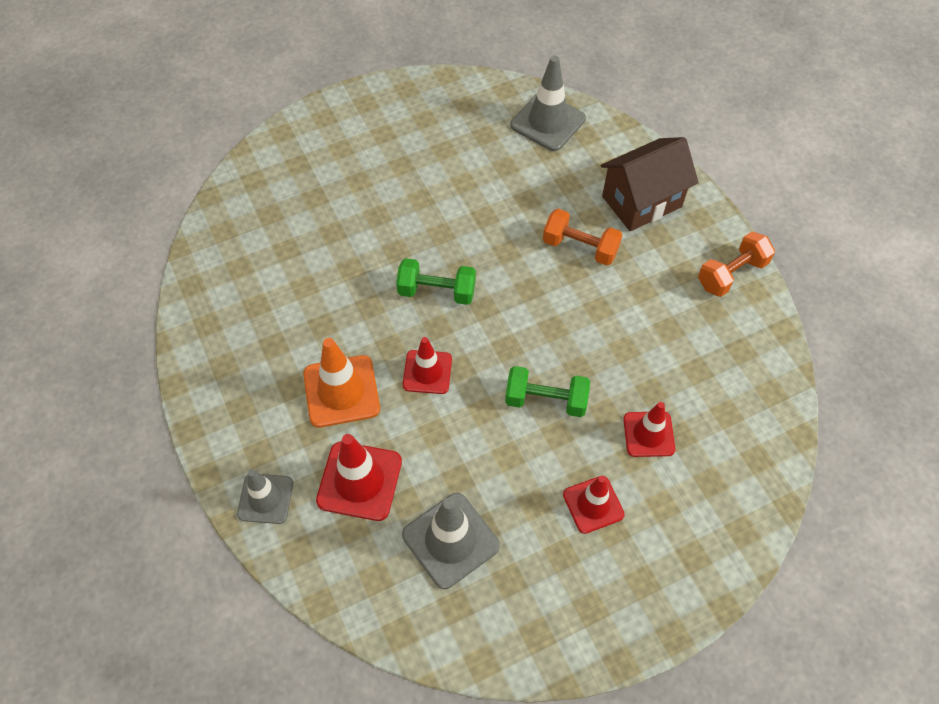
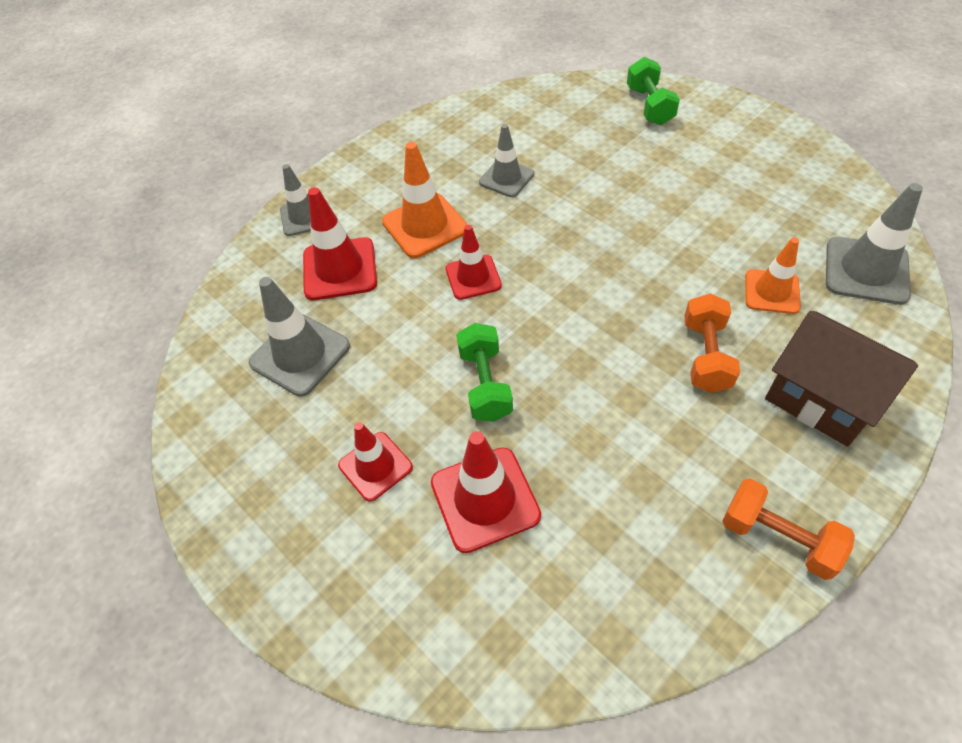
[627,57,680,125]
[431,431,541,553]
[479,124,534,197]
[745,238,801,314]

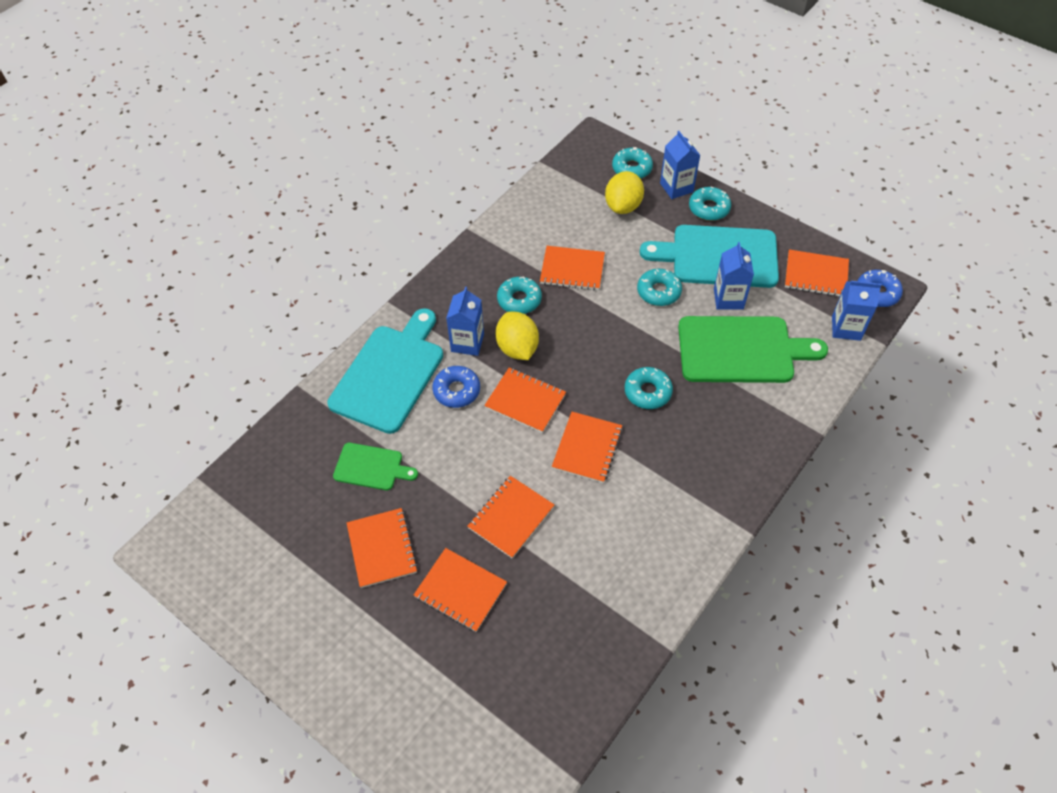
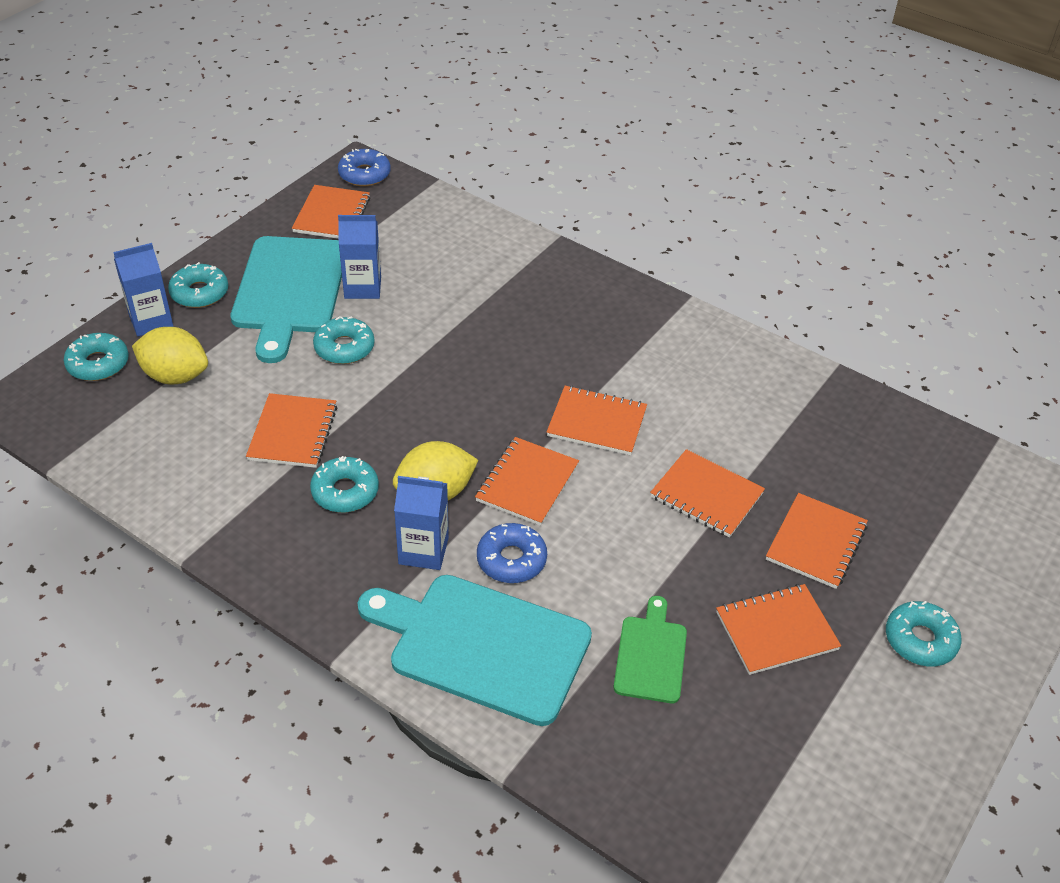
[832,281,882,341] (first image)
[678,316,828,383] (first image)
[886,601,962,667]

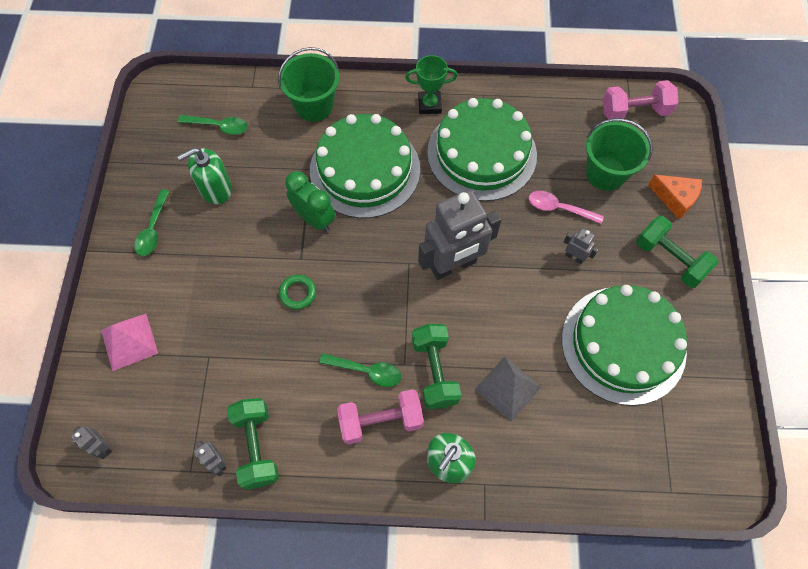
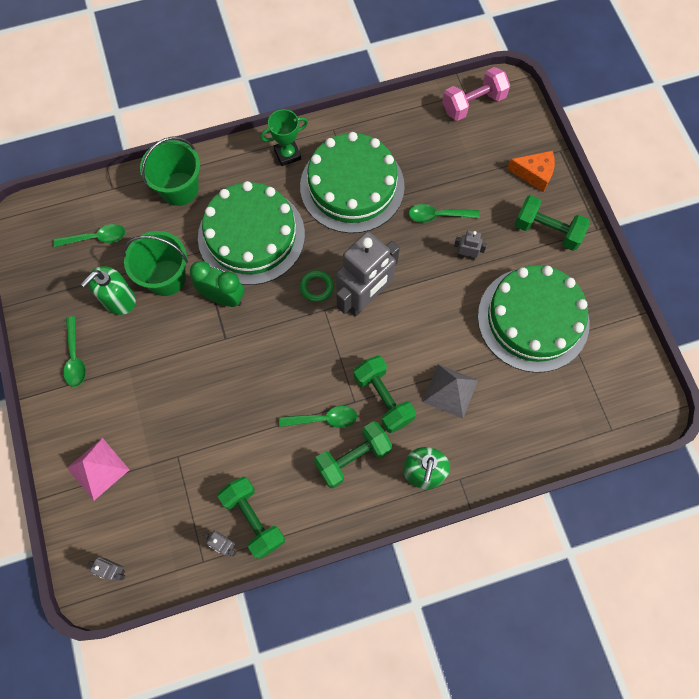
[123,231,188,296]
[408,204,480,223]
[300,270,334,302]
[314,421,392,488]

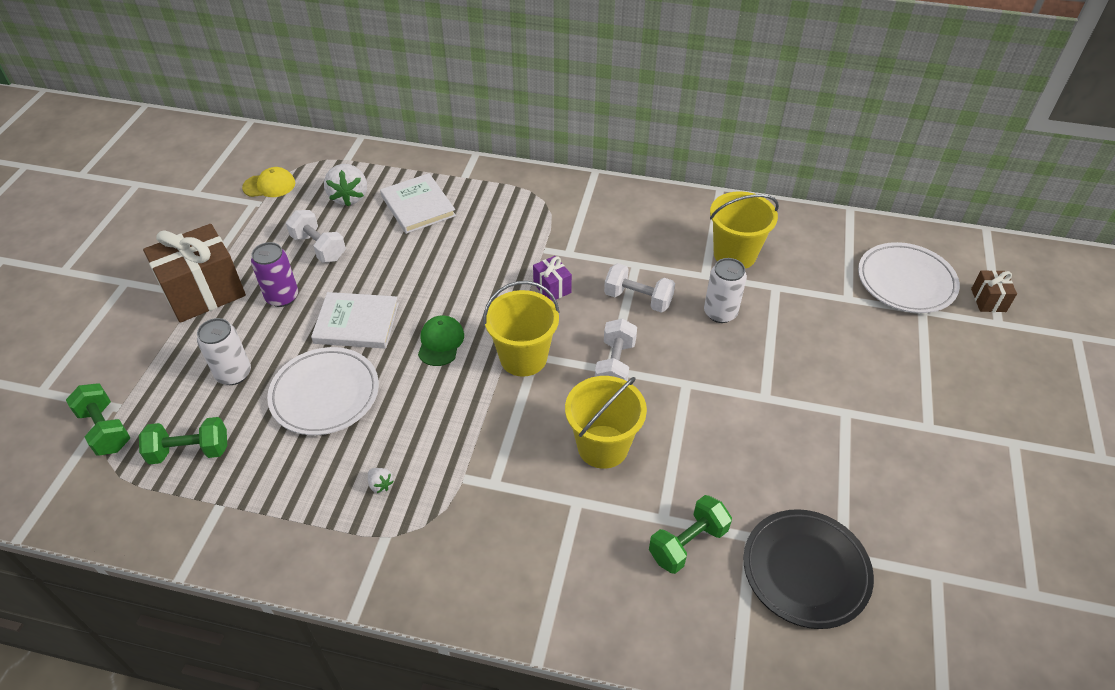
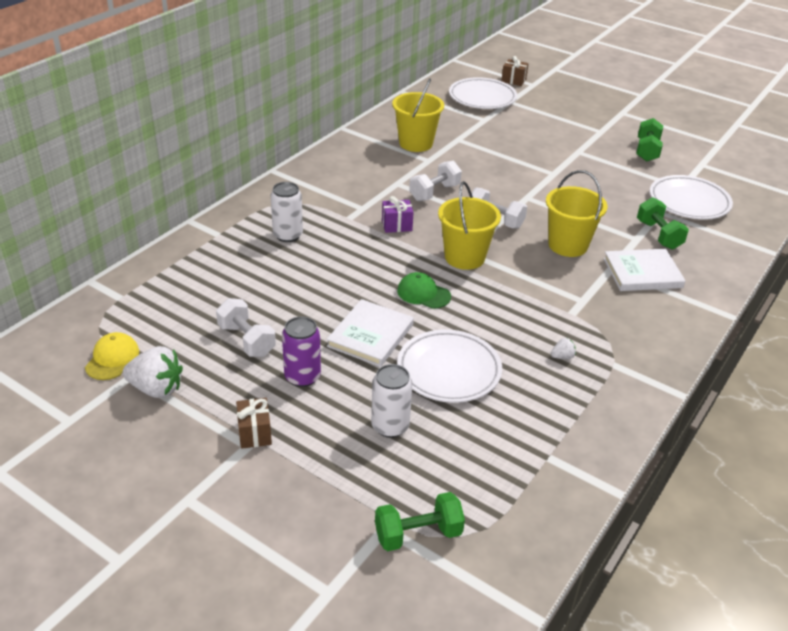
[122,346,183,398]
[603,249,686,291]
[216,298,276,357]
[236,398,272,449]
[271,182,303,242]
[637,118,663,162]
[650,175,733,220]

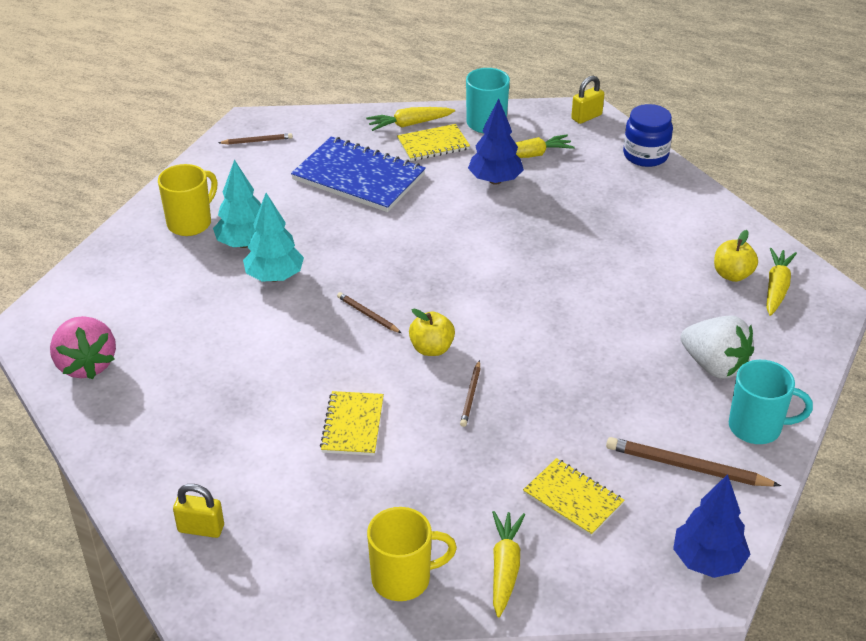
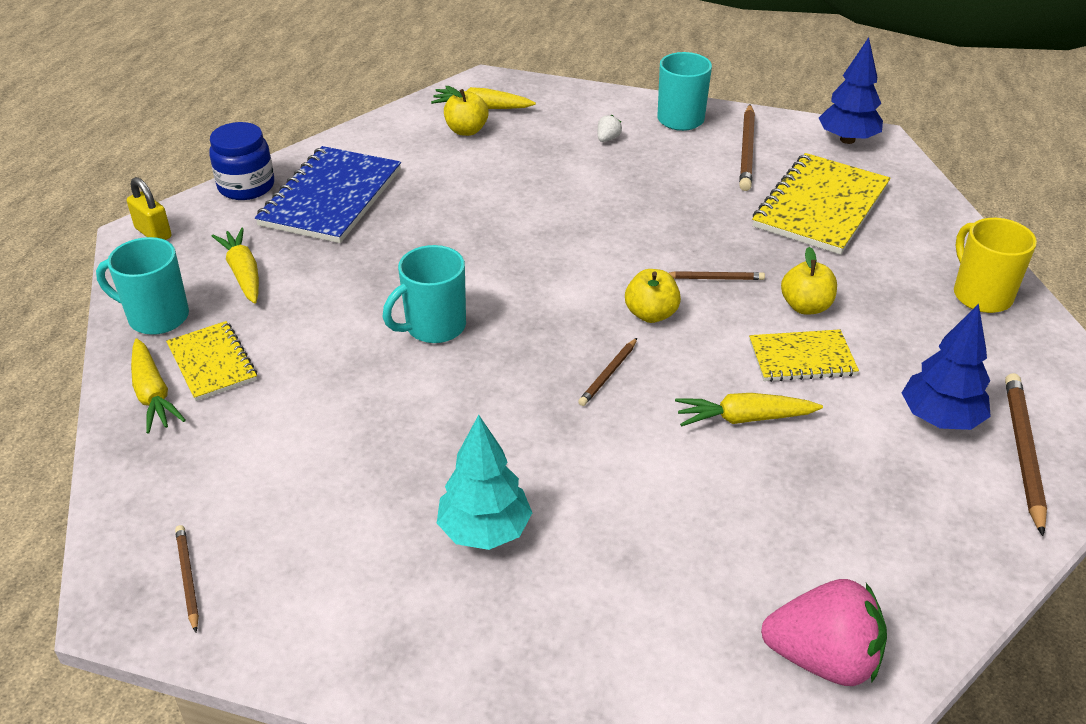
[902,304,991,430]
[255,146,401,243]
[158,164,218,236] (first image)
[243,193,304,282] (first image)
[761,579,887,686]
[597,114,622,142]
[752,153,891,255]
[1005,373,1047,536]
[675,393,823,427]
[383,245,466,343]
[781,247,837,314]

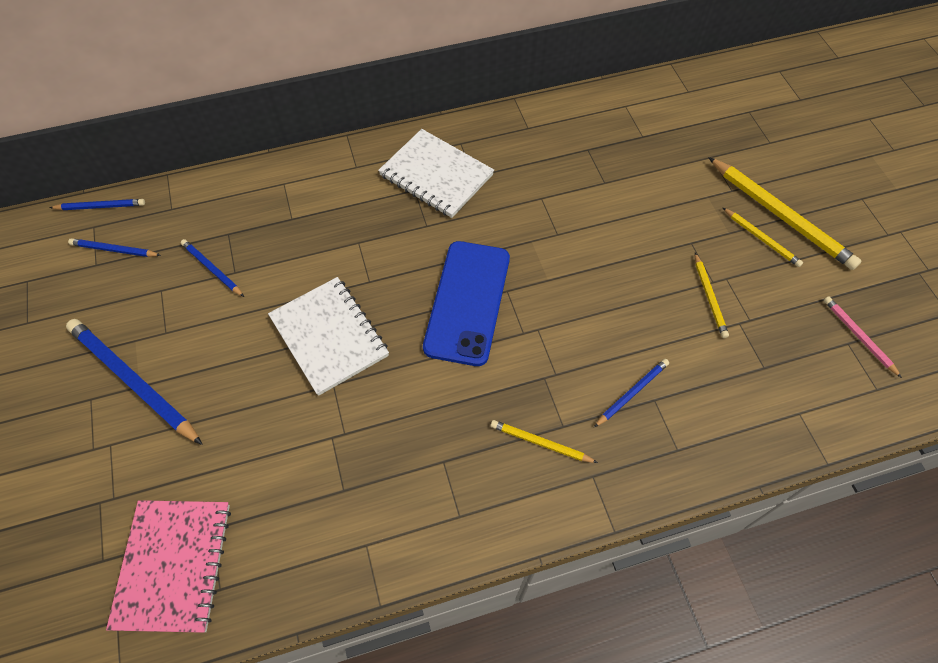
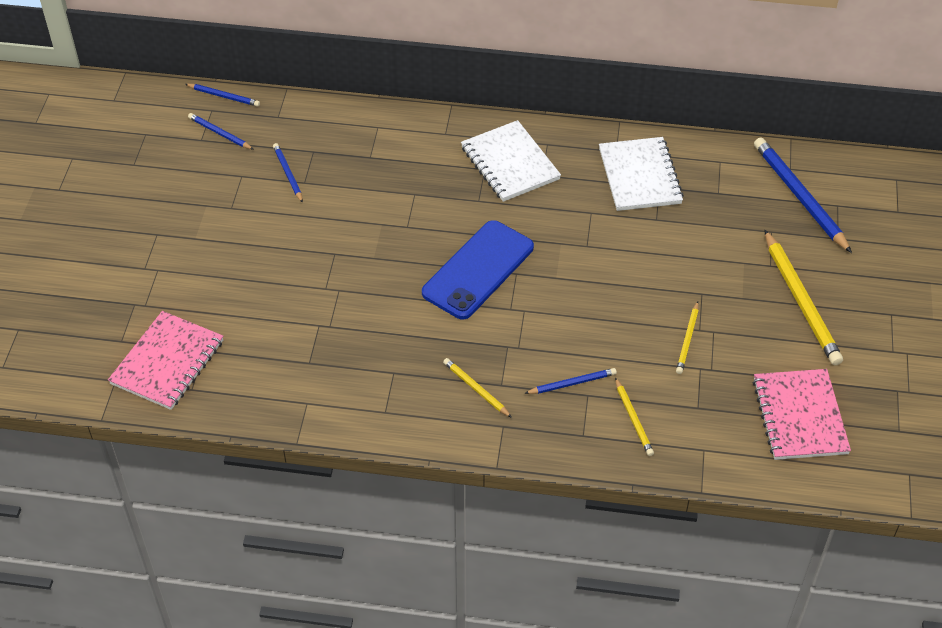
[615,377,654,456]
[599,137,684,211]
[753,369,851,460]
[754,138,852,253]

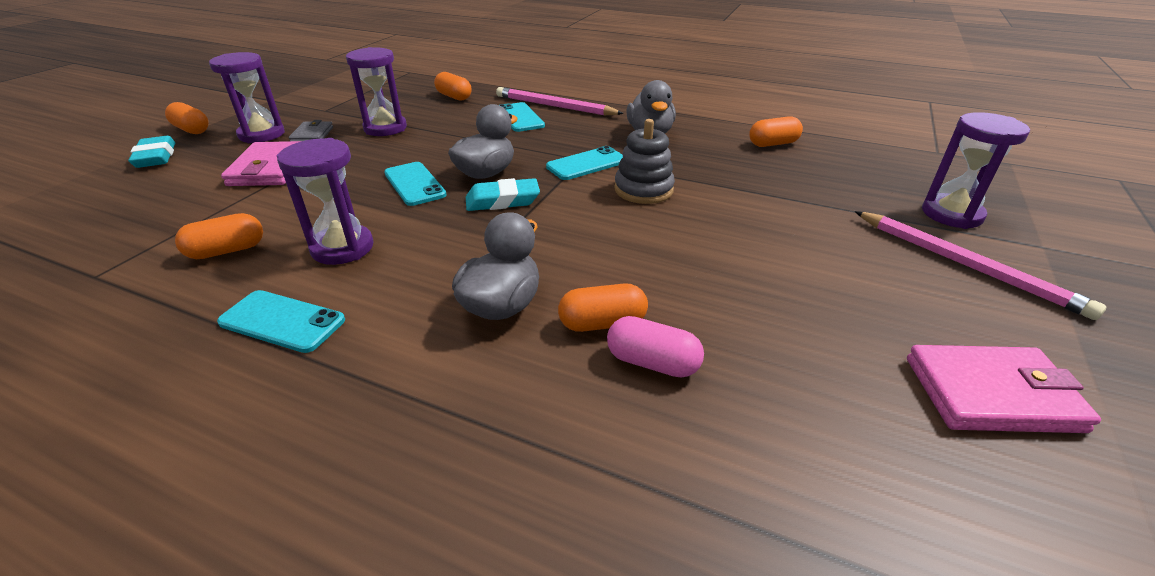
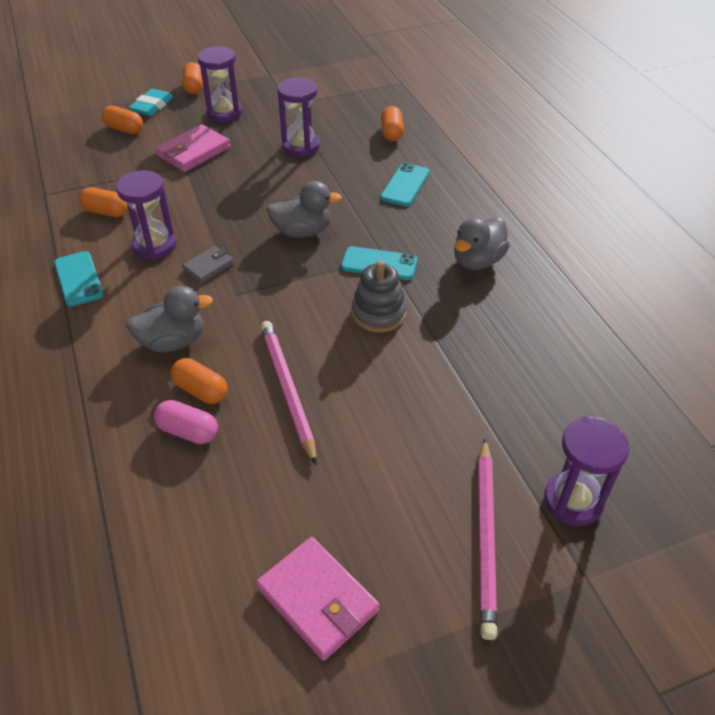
[260,321,317,465]
[101,106,143,134]
[182,246,234,283]
[384,162,447,206] (first image)
[466,178,540,211] (first image)
[154,400,218,444]

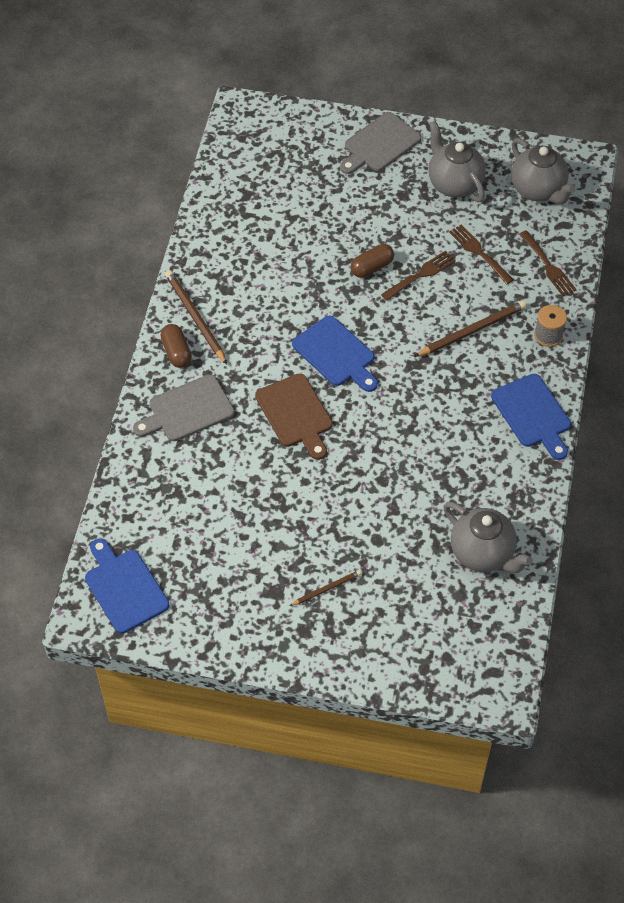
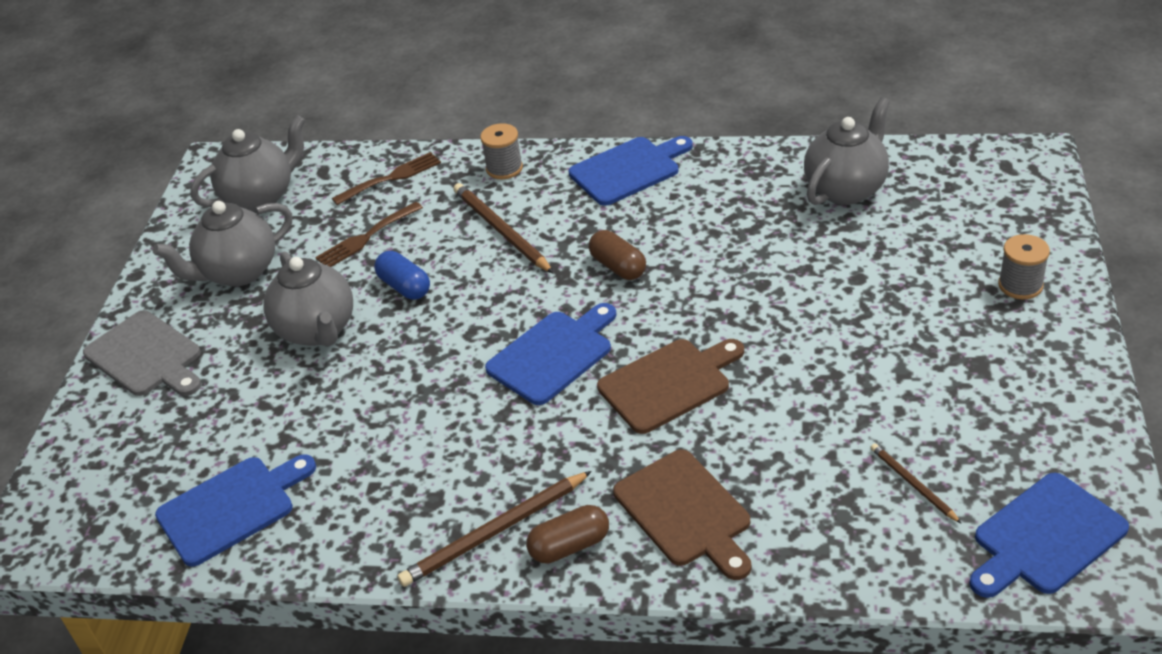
[589,230,646,280]
[374,251,430,300]
[613,449,751,580]
[870,443,962,524]
[998,234,1050,299]
[263,252,353,346]
[155,454,316,567]

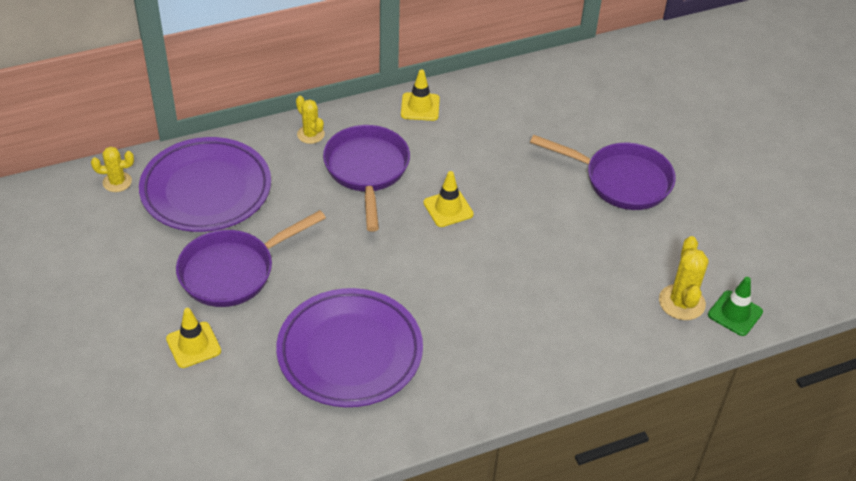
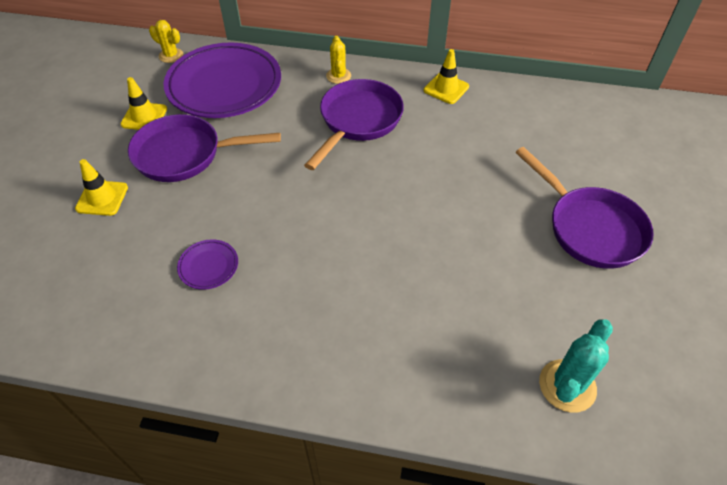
[120,77,167,130]
[539,319,613,413]
[708,277,763,336] (first image)
[177,239,238,290]

